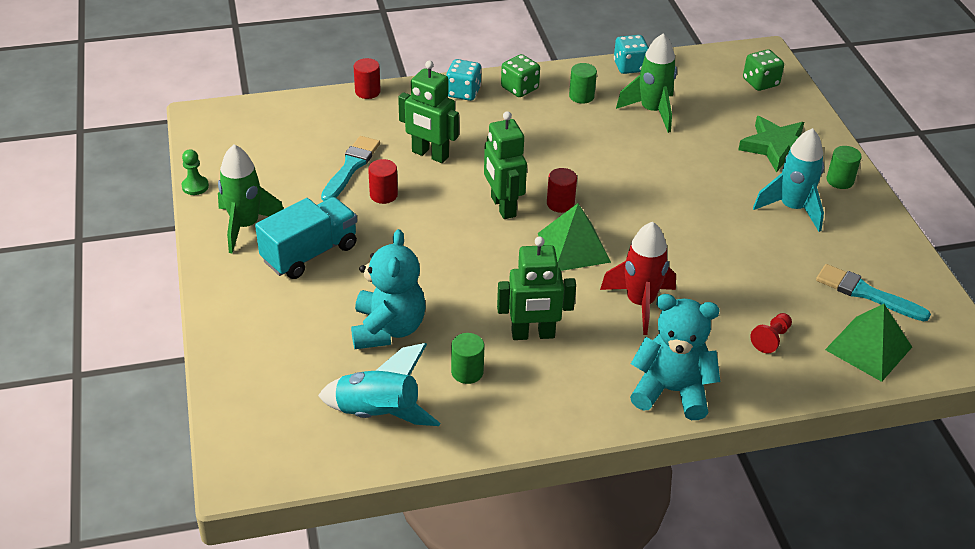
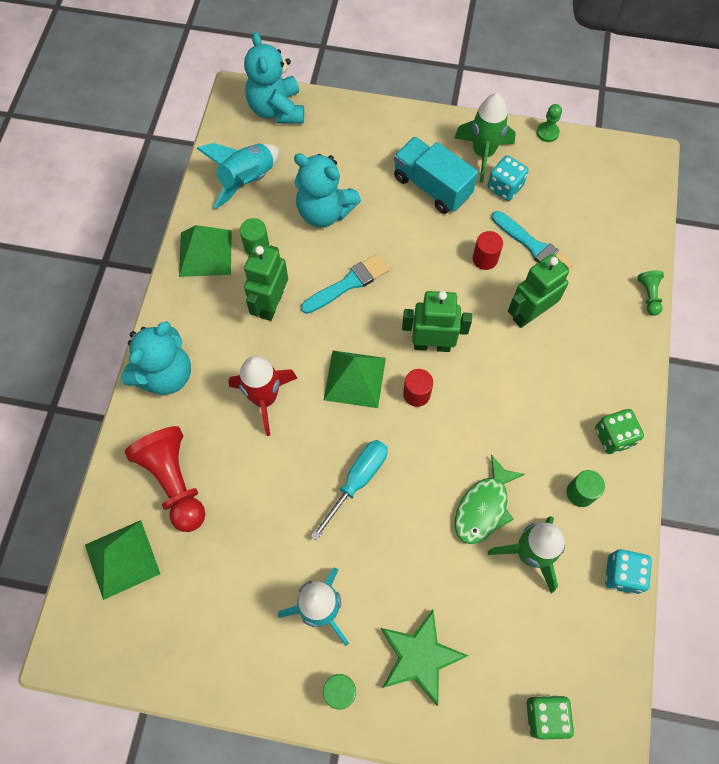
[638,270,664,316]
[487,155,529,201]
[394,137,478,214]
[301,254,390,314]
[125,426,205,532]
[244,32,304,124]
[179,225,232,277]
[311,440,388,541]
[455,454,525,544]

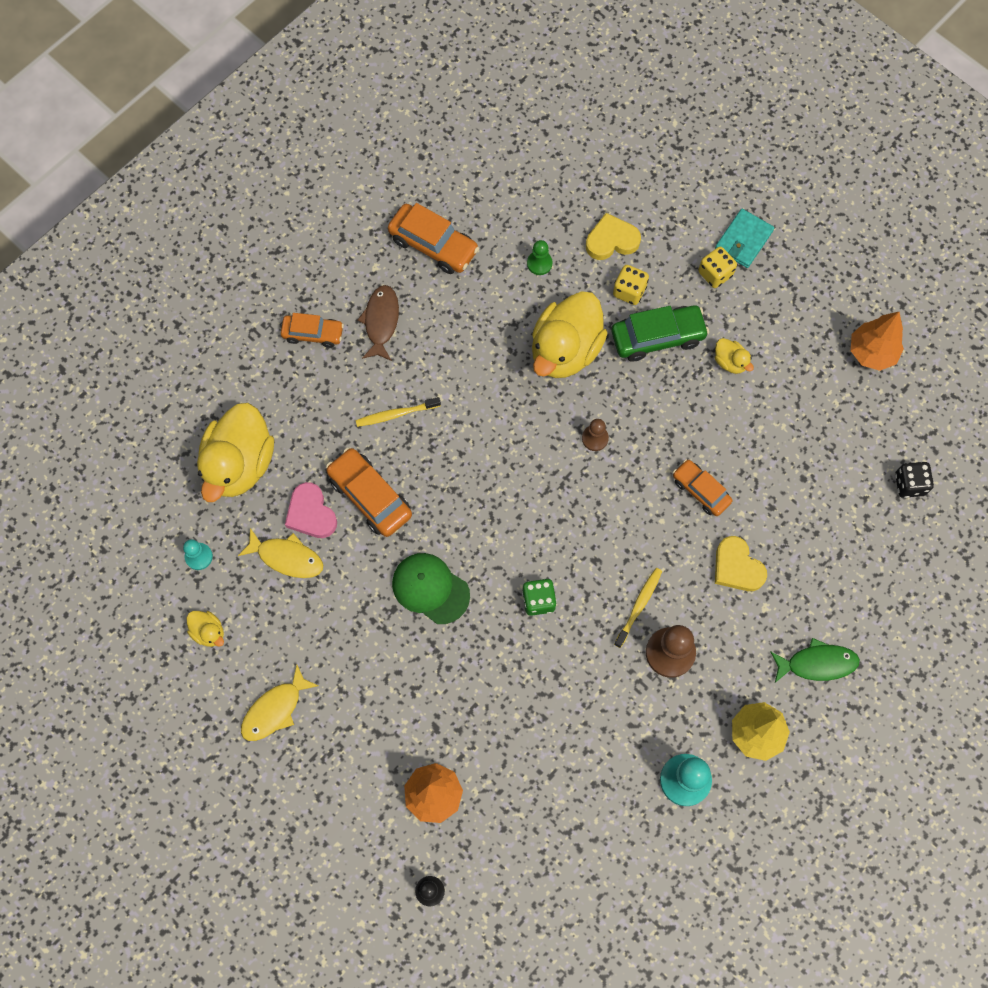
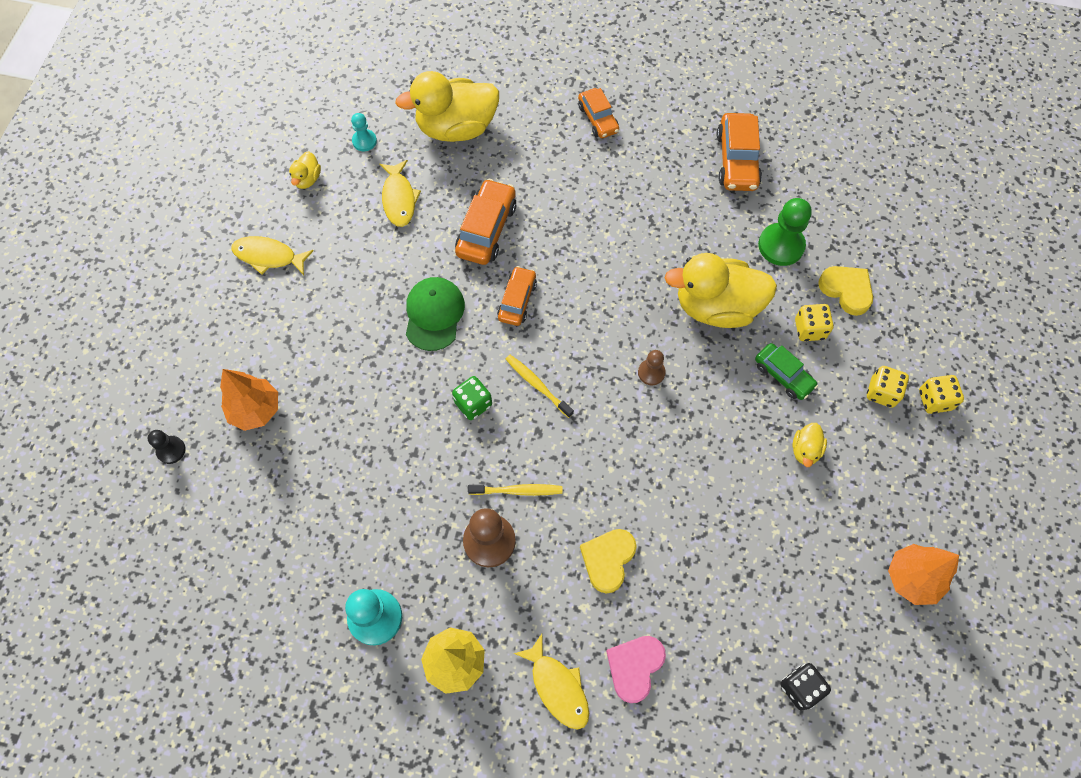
[919,375,964,414]
[758,198,812,266]
[357,285,399,361] (first image)
[755,343,818,400]
[506,355,574,418]
[497,266,537,326]
[606,636,666,703]
[513,634,589,730]

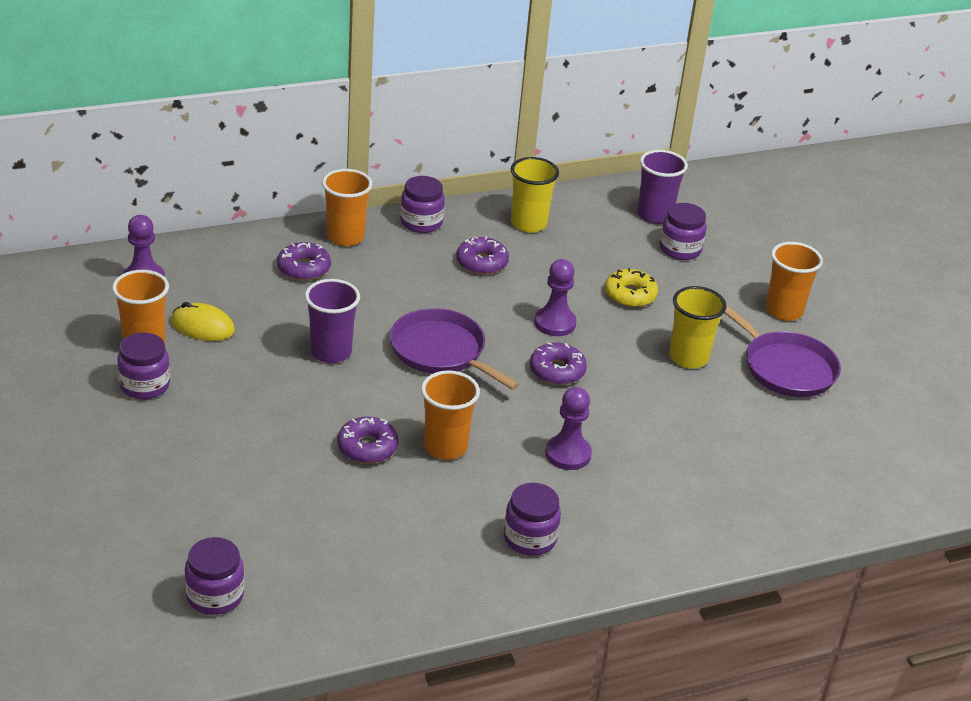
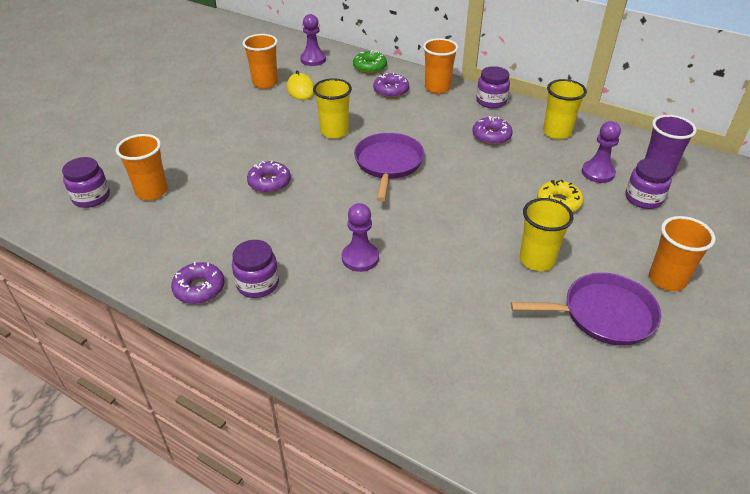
[582,121,621,183]
[313,78,352,139]
[511,273,661,346]
[117,333,170,400] (first image)
[171,262,225,304]
[116,134,168,200]
[353,50,387,74]

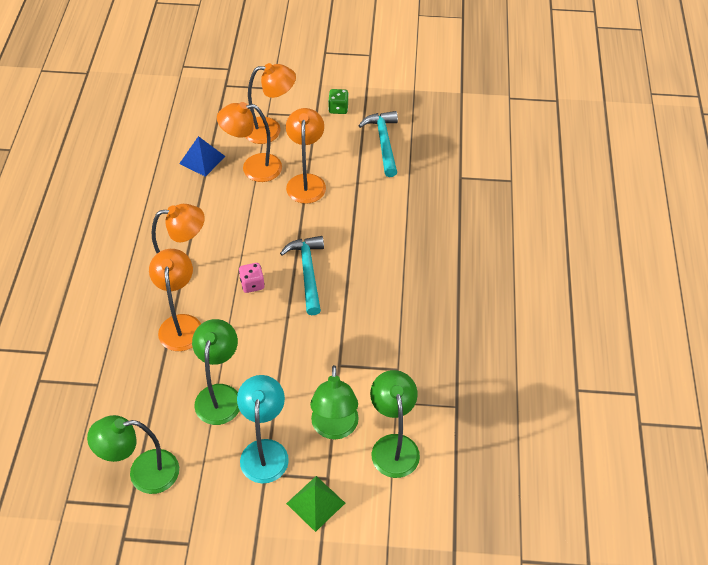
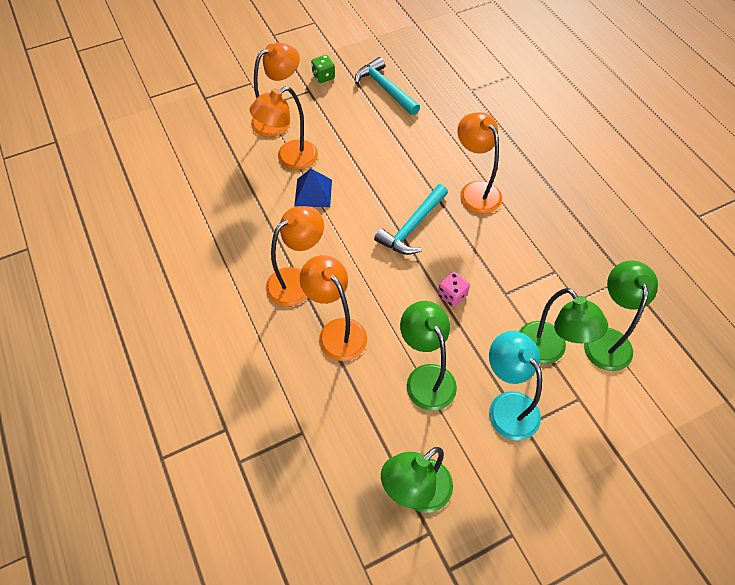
[457,112,502,214]
[294,169,332,207]
[374,184,448,255]
[438,272,470,307]
[584,260,658,371]
[286,476,345,532] (first image)

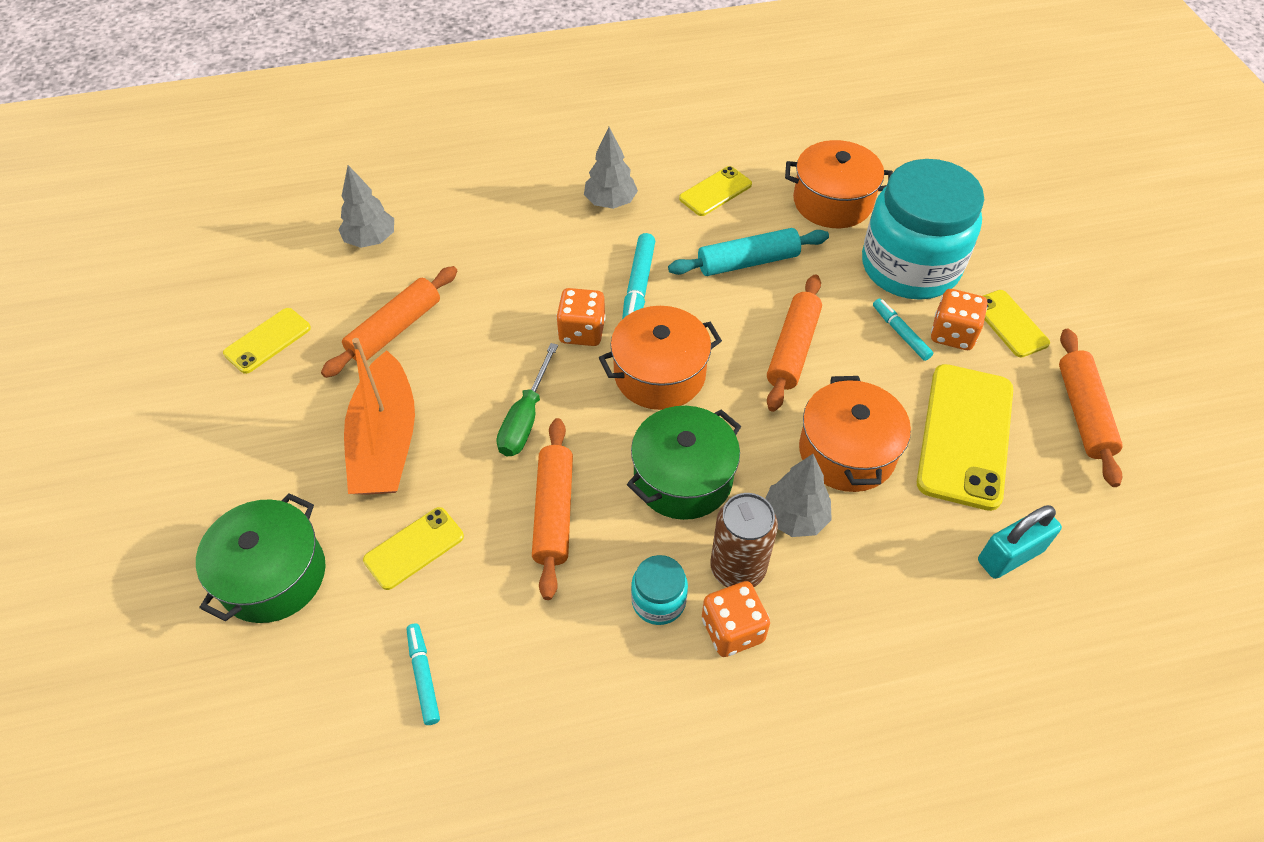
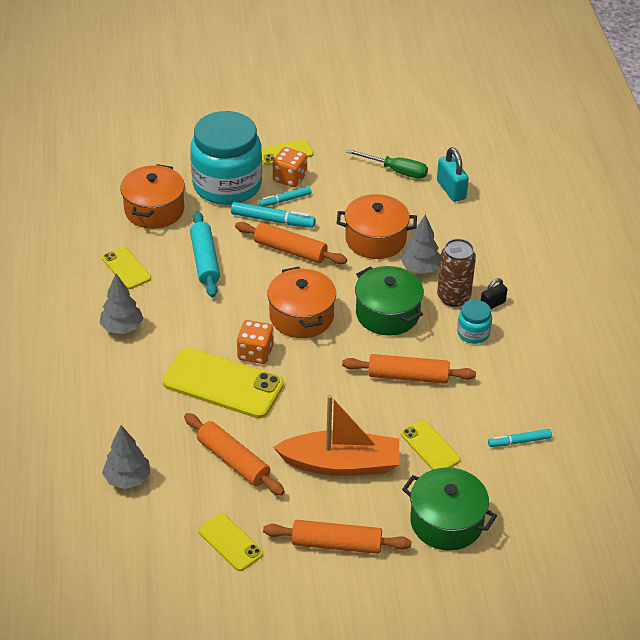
[231,202,316,228]
[263,520,412,554]
[346,149,428,179]
[163,348,284,419]
[481,278,508,309]

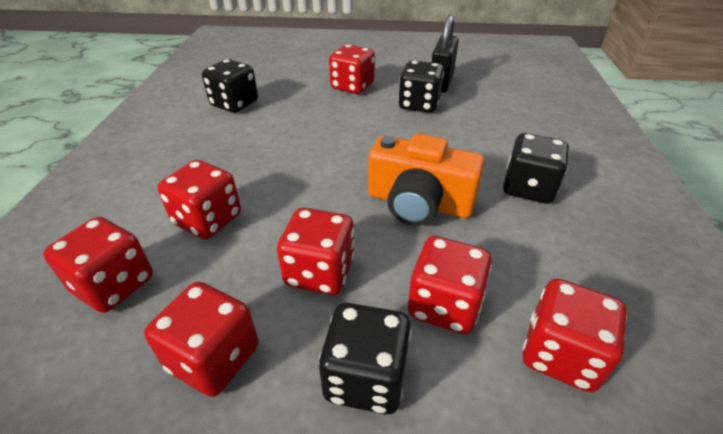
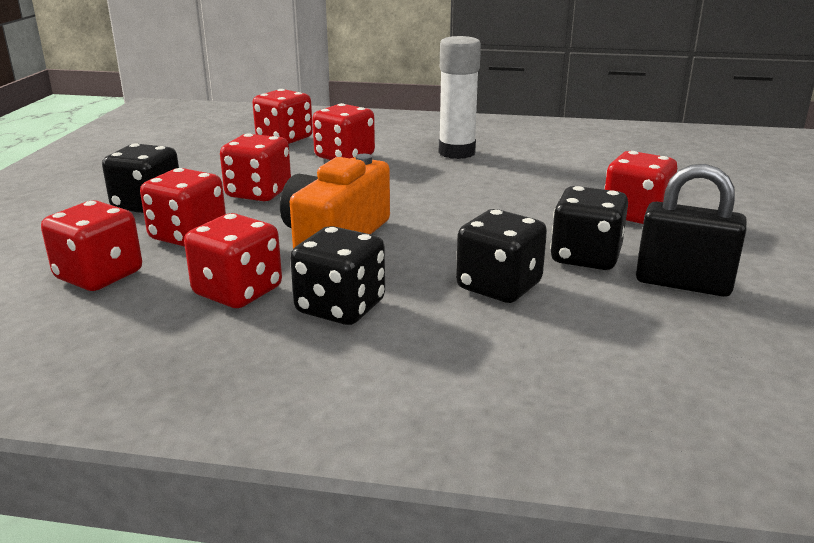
[456,209,547,303]
[184,213,282,308]
[439,36,481,159]

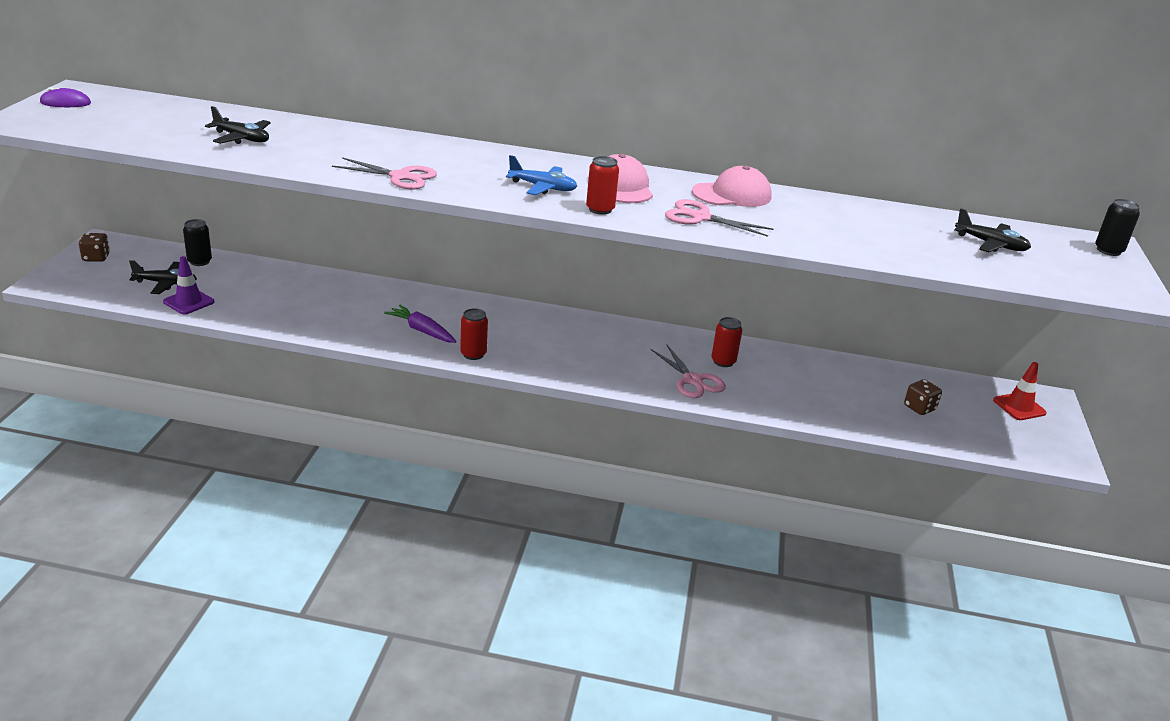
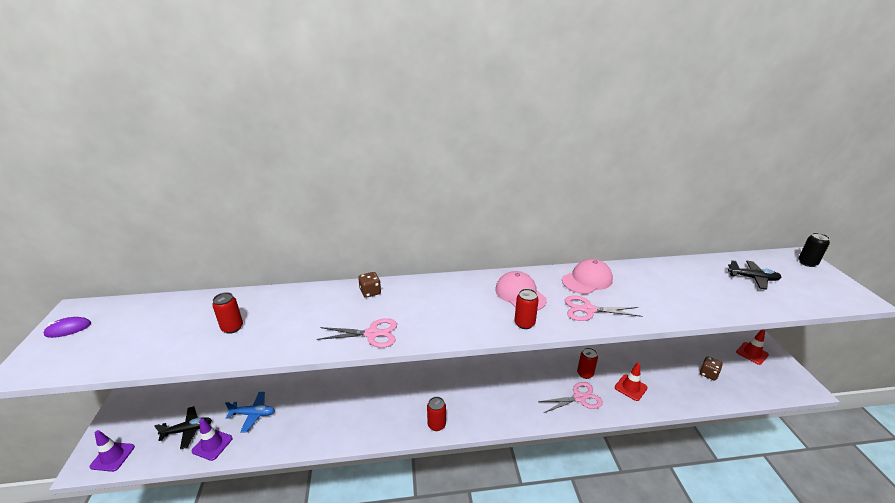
[212,292,243,334]
[225,392,275,433]
[183,219,212,266] (first image)
[358,272,381,298]
[384,305,456,343] (first image)
[538,382,603,413]
[615,362,648,401]
[90,430,135,472]

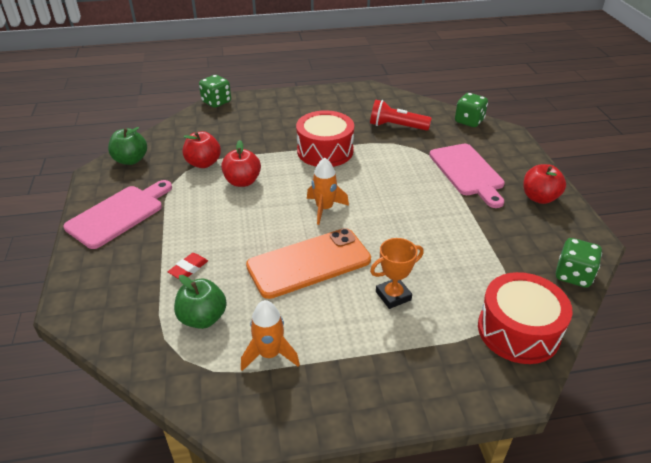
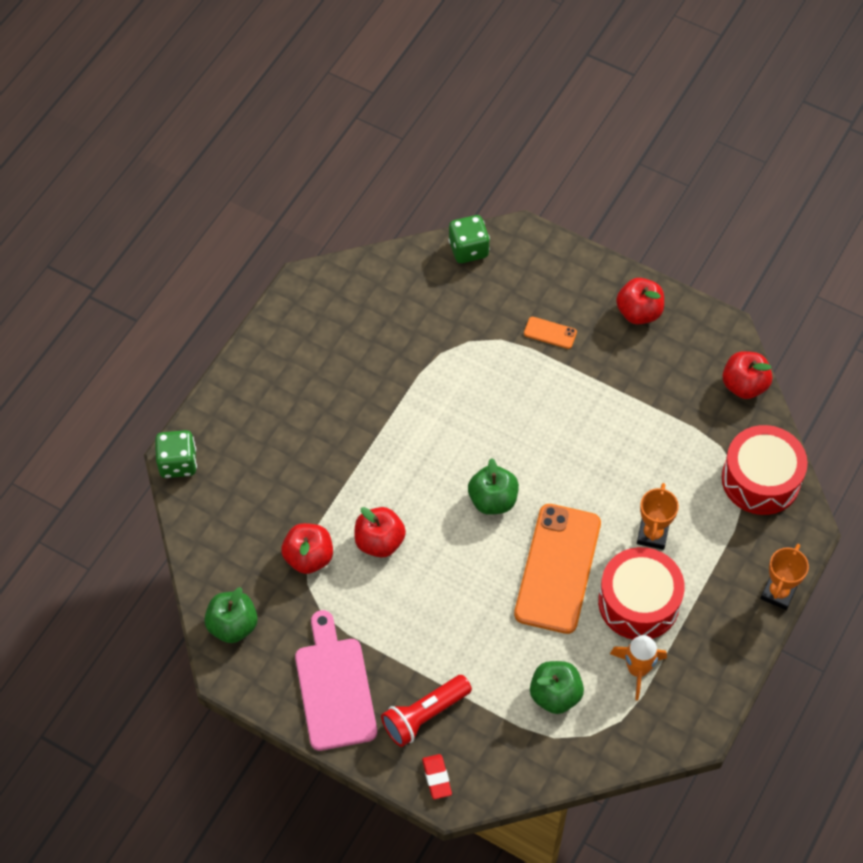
[381,675,472,747]
[598,547,685,639]
[524,317,577,349]
[468,458,519,515]
[723,351,772,399]
[422,754,452,799]
[760,544,809,610]

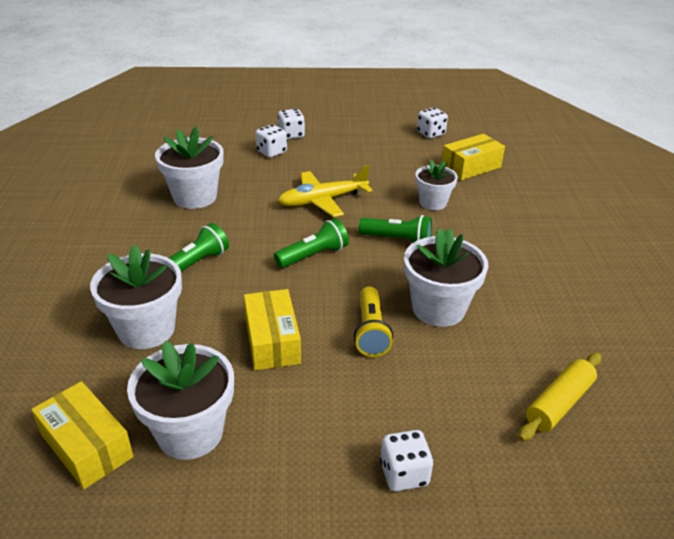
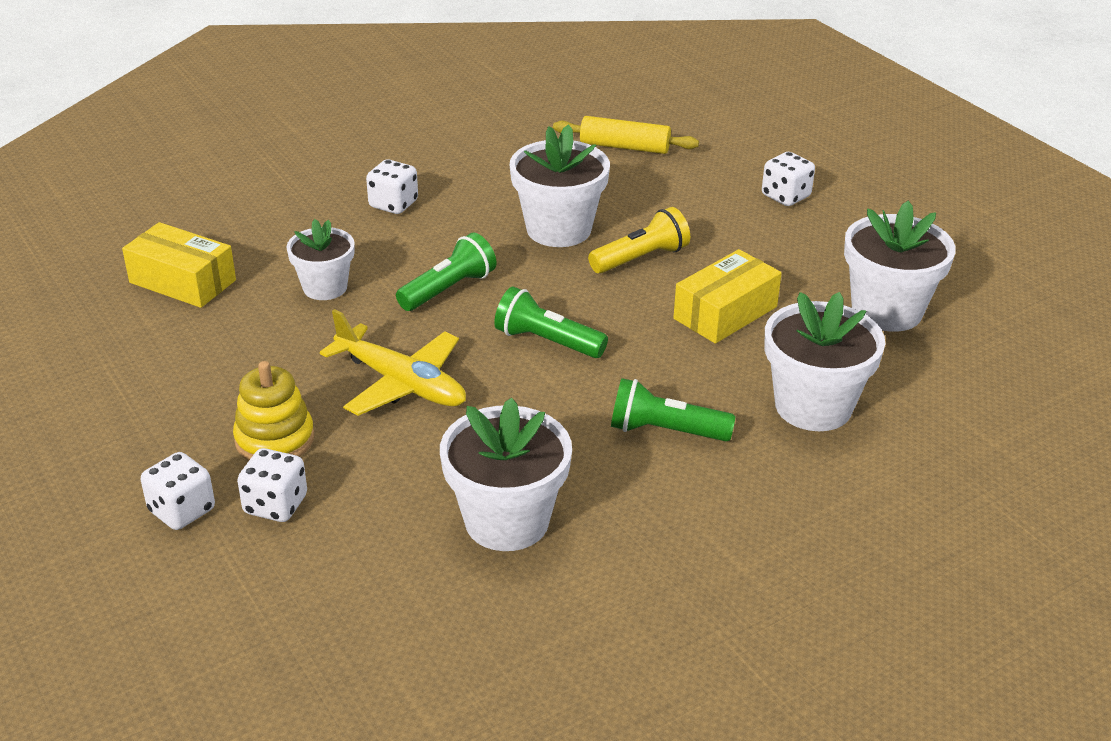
[366,159,418,214]
[396,232,496,311]
[31,381,134,489] (first image)
[233,361,314,461]

